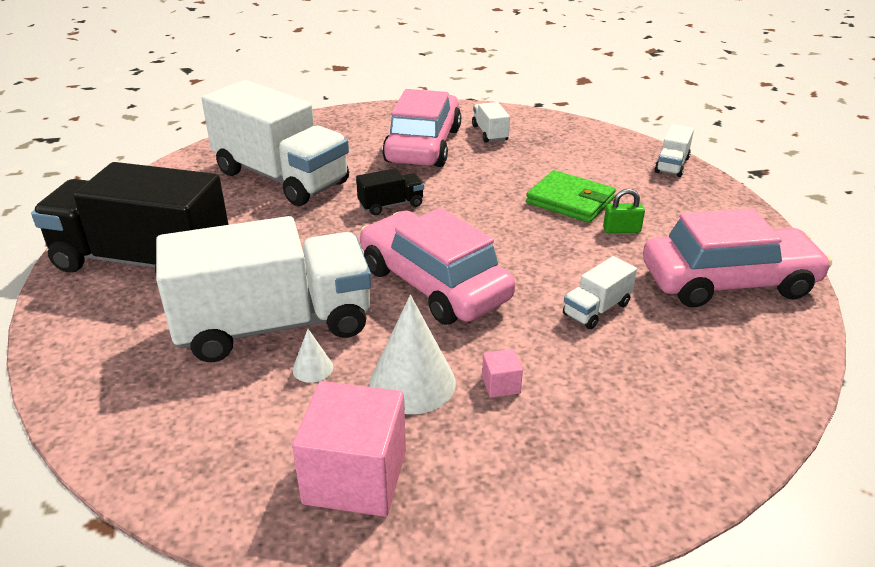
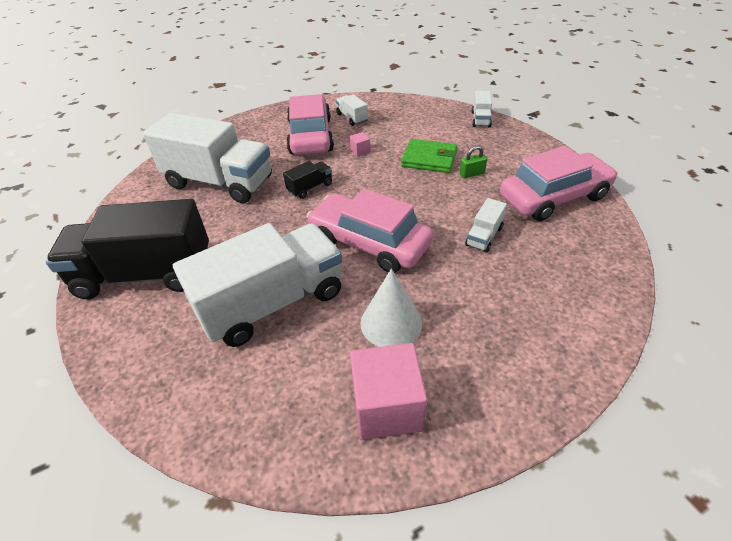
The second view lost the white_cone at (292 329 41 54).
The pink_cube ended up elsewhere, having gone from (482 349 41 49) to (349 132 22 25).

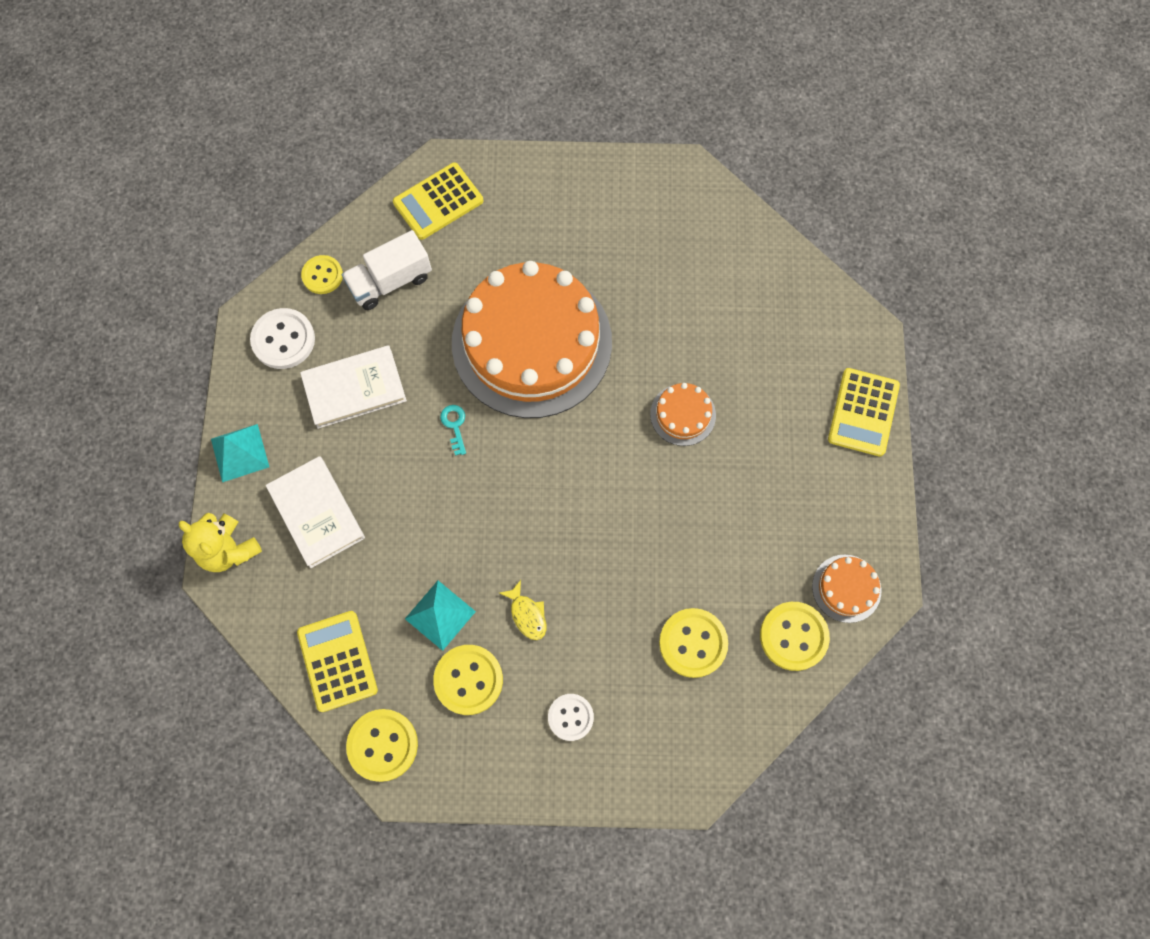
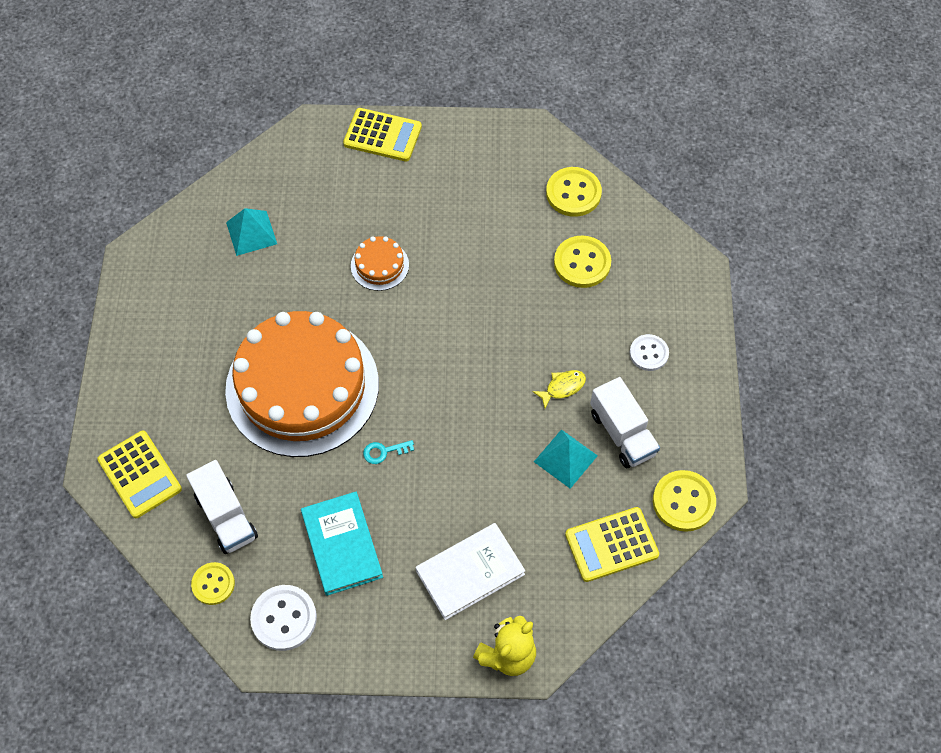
The second view lost the orange_cake at (812 555 69 68).
The turquoise_pyramid ended up elsewhere, having gone from (211 424 58 58) to (226 208 51 48).
Where the yellow_button stood at (433 645 70 70), the white_truck came to stand at (590 377 70 91).
What was the white_book at (300 345 107 84) turned into the turquoise_book at (301 492 82 104).

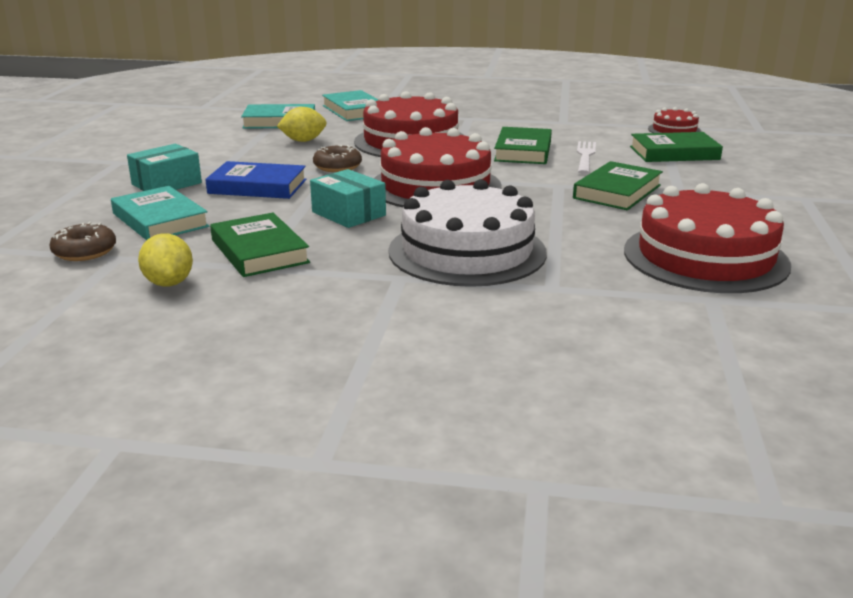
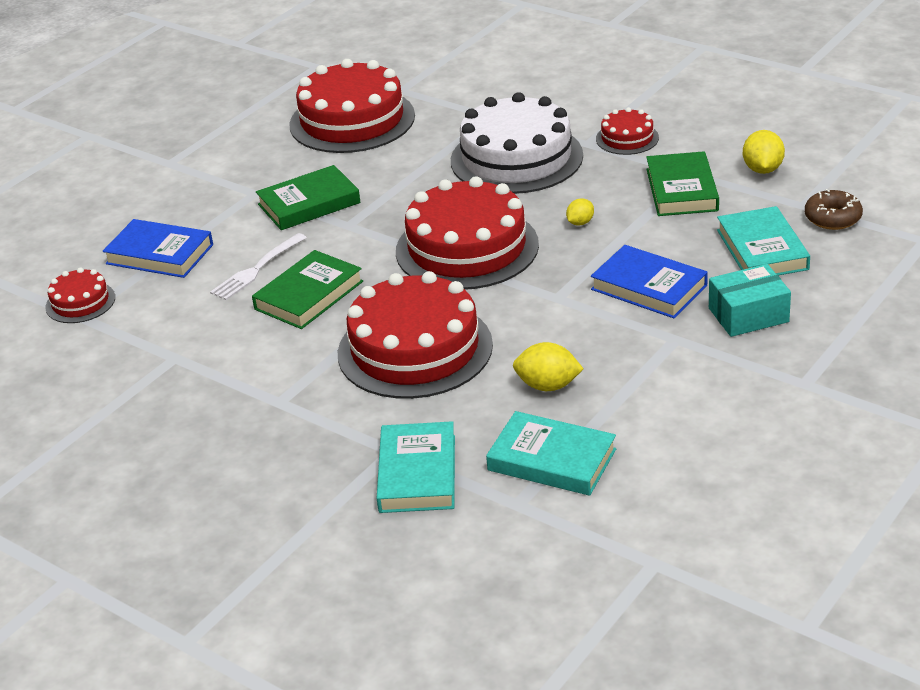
The second view lost the brown_donut at (313 145 49 27).
The second view gained the red_cake at (596 107 63 48).
Where the turquoise_box stood at (310 169 76 59), the yellow_lemon came to stand at (566 198 28 28).
What was the green_book at (630 132 93 30) turned into the blue_book at (103 219 110 59).

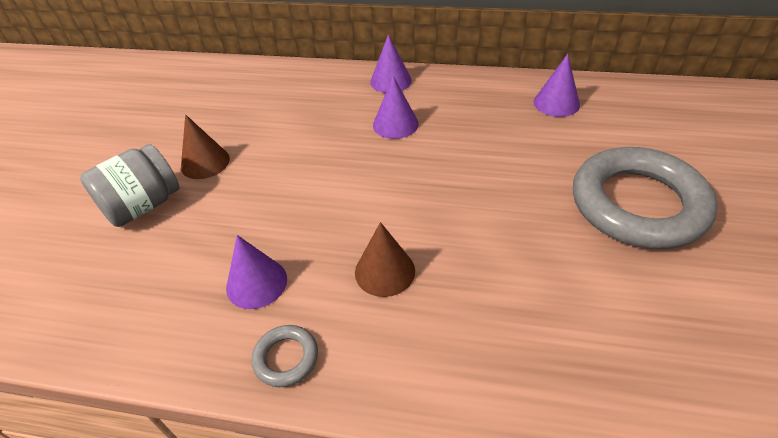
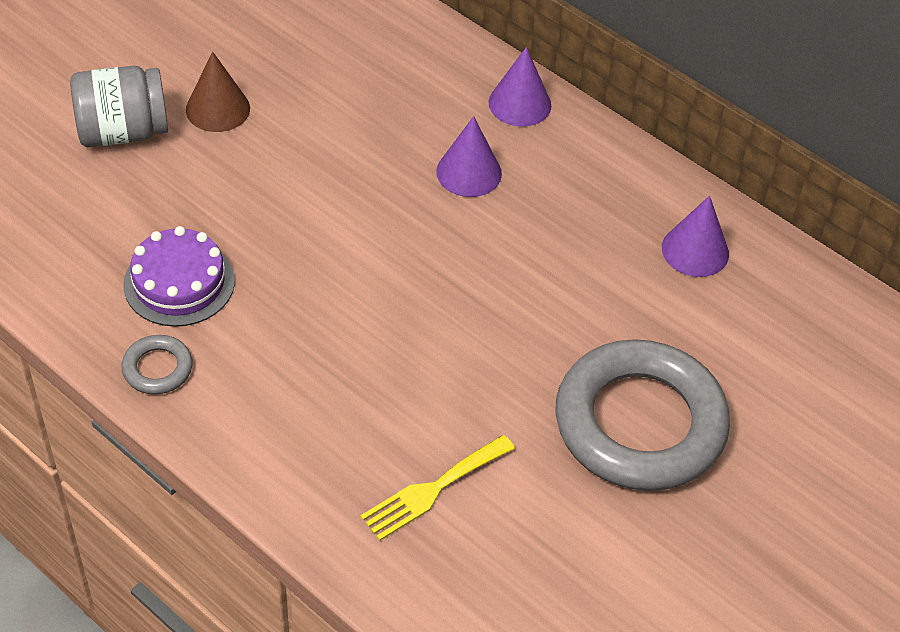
The second view lost the brown_cone at (355 222 60 75).
The second view gained the yellow_fork at (360 435 155 106).
Where the purple_cone stood at (226 235 61 74), the purple_cake came to stand at (124 226 111 101).

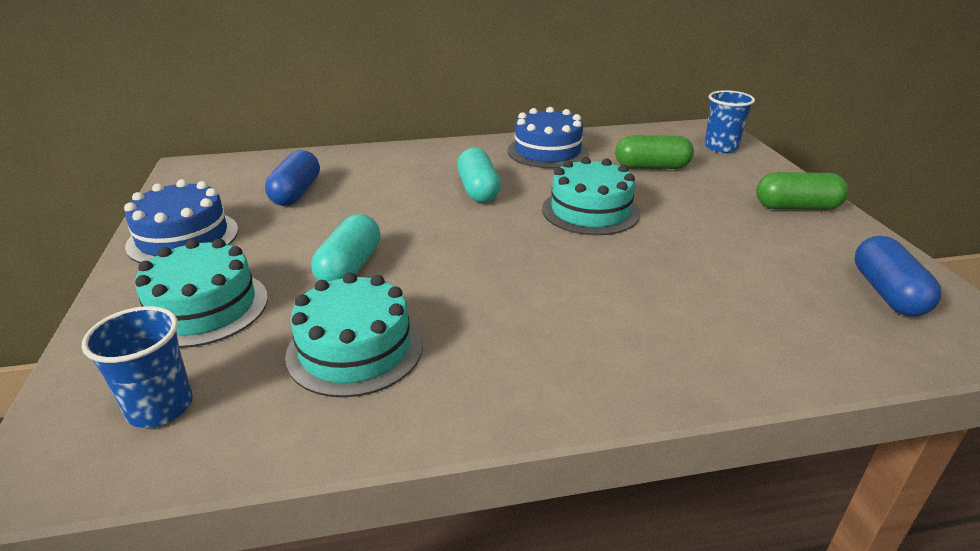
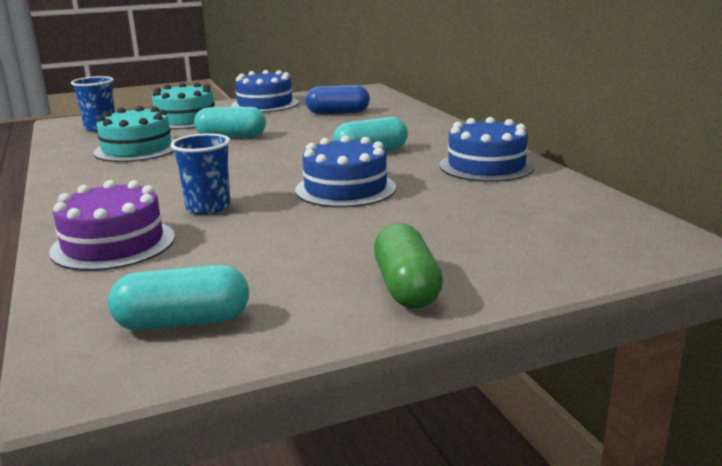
The second view lost the green_capsule at (615 135 79 34).
The second view gained the purple_cake at (49 180 126 91).
The blue_cup ended up elsewhere, having gone from (704 90 51 63) to (171 133 59 81).
What was the turquoise_cake at (542 157 98 78) turned into the blue_cake at (295 135 101 73).
What was the blue_capsule at (854 236 87 81) turned into the turquoise_capsule at (108 265 141 65).

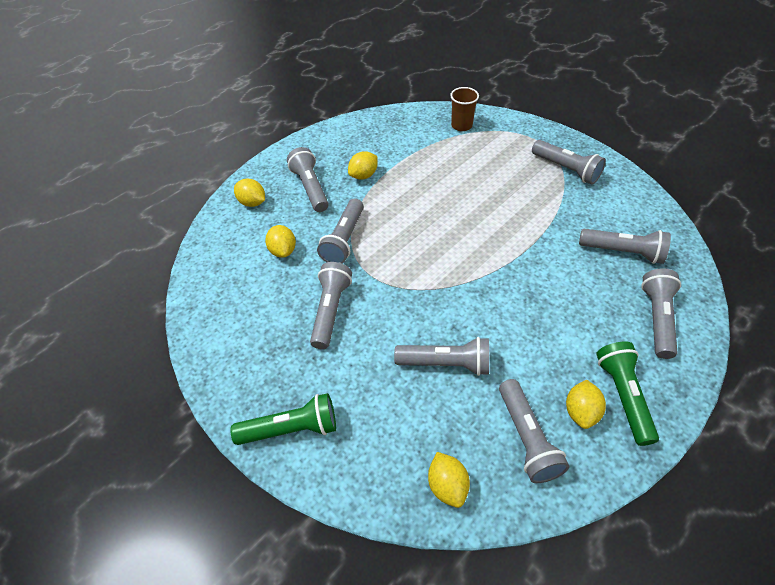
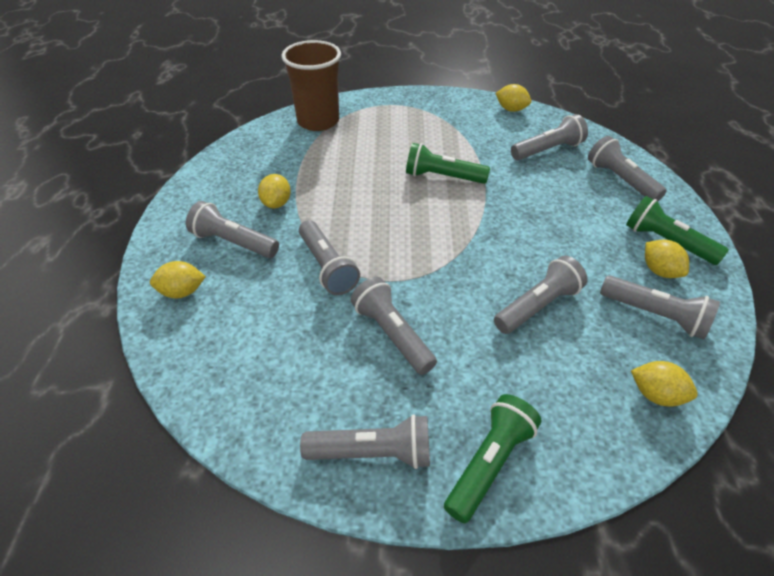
The second view gained the green_flashlight at (406 143 84 41).
The yellow_lemon ended up elsewhere, having gone from (265 225 31 33) to (495 84 36 28).
The grey_flashlight ended up elsewhere, having gone from (532 140 74 44) to (300 414 130 55).
The size of the brown_cup at (450 87 29 44) changed by a factor of 1.82.

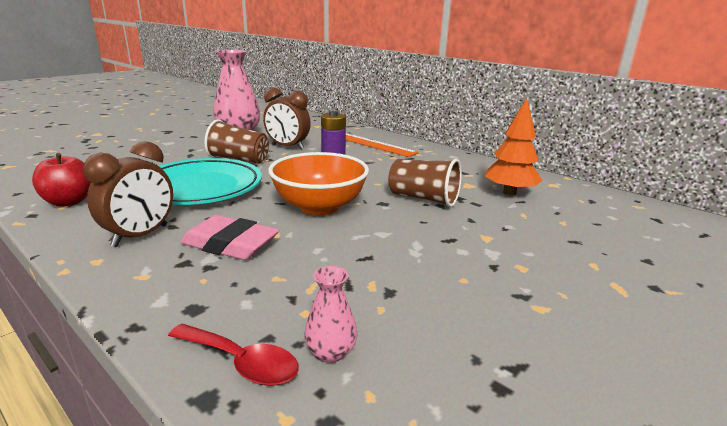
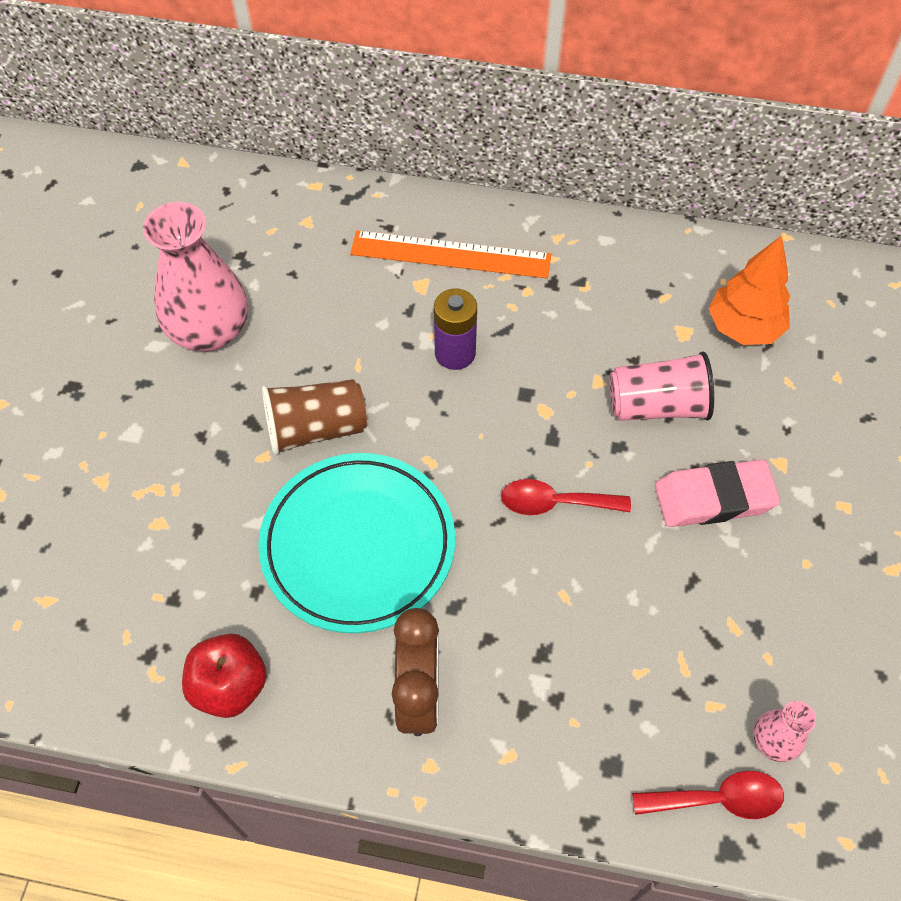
The second view lost the brown_clock at (263 88 48 62).
The pink_eraser ended up elsewhere, having gone from (180 215 99 45) to (655 460 125 67).
Where the orange_bowl stood at (268 152 101 64), the red_spoon came to stand at (501 479 130 36).
What was the brown_cup at (388 159 74 48) turned into the pink_cup at (610 351 104 70).

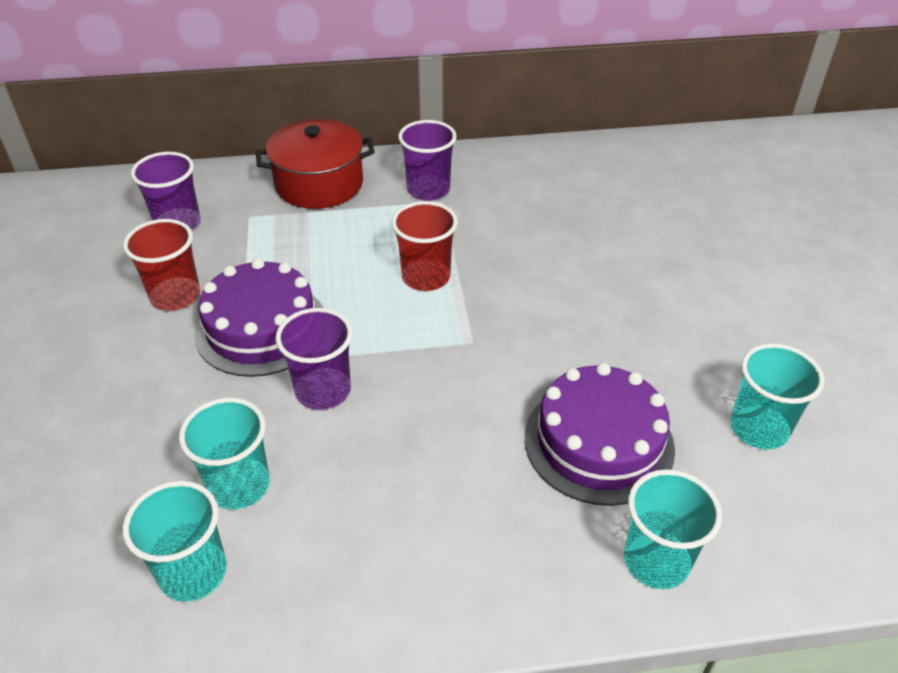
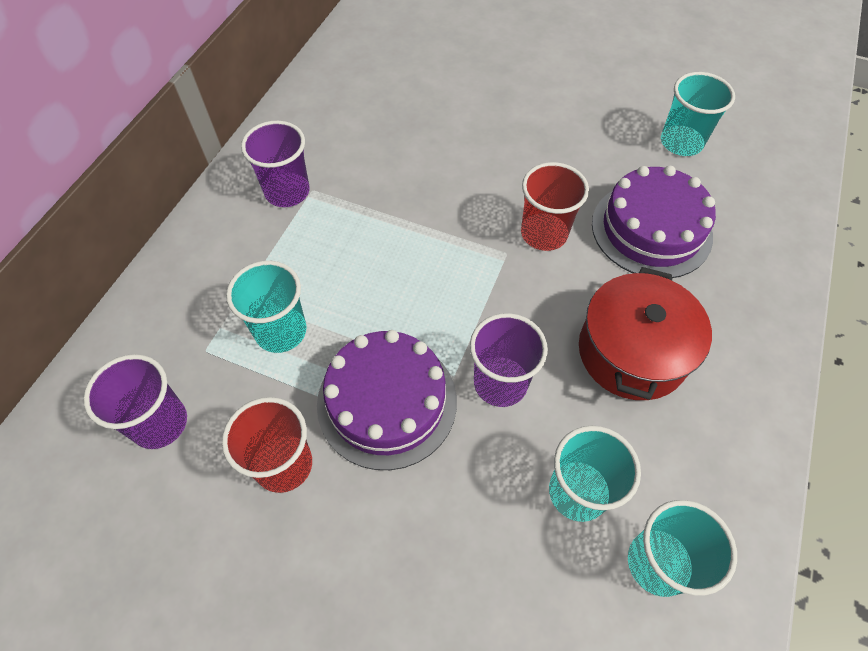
The red_pot ended up elsewhere, having gone from (256 119 119 90) to (579 267 133 133).
The red_cup ended up elsewhere, having gone from (392 201 66 90) to (521 162 68 89).
The turquoise_cup ended up elsewhere, having gone from (624 469 98 120) to (226 261 81 92).

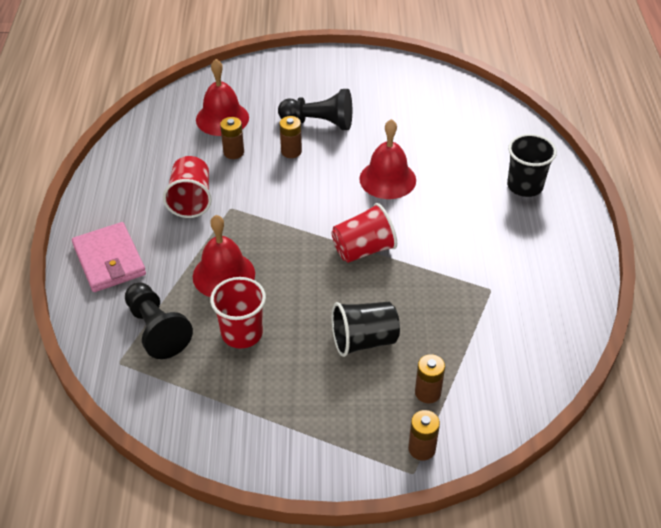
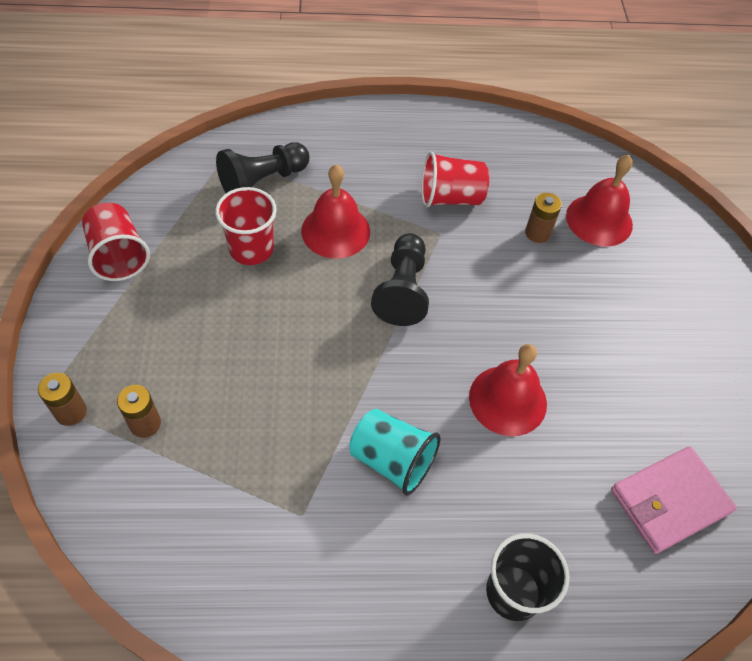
The second view lost the brown_battery at (280 116 22 42).
The second view lost the black_cup at (331 302 69 55).
The second view gained the turquoise_cup at (349 409 92 86).
The pink_wallet ended up elsewhere, having gone from (72 222 74 70) to (611 446 126 108).
The black_pawn ended up elsewhere, having gone from (278 89 74 41) to (371 233 58 93).
The red_cup ended up elsewhere, having gone from (332 203 65 60) to (82 203 68 78).

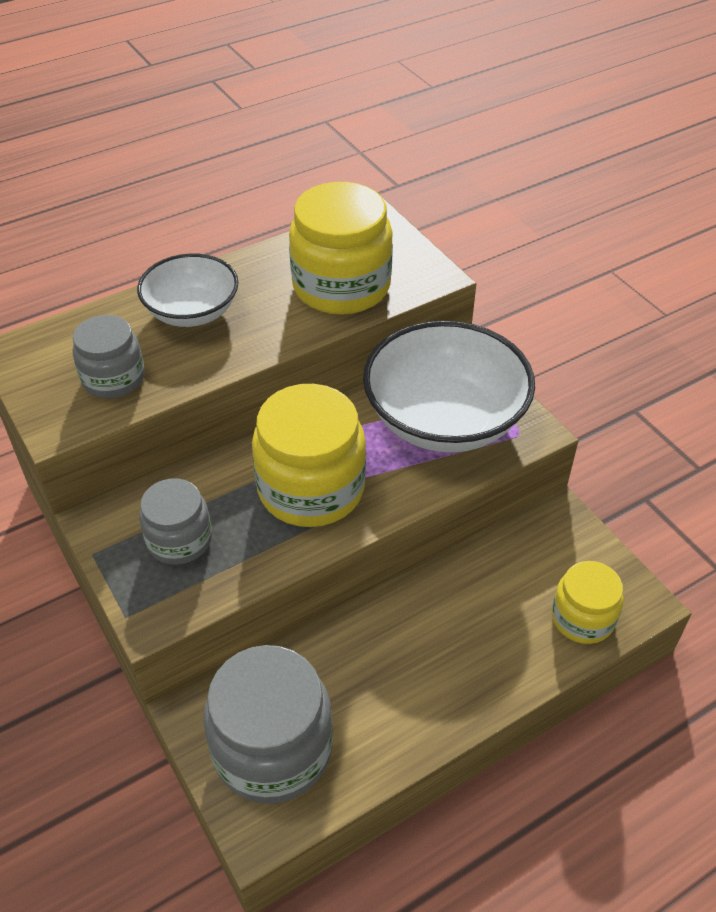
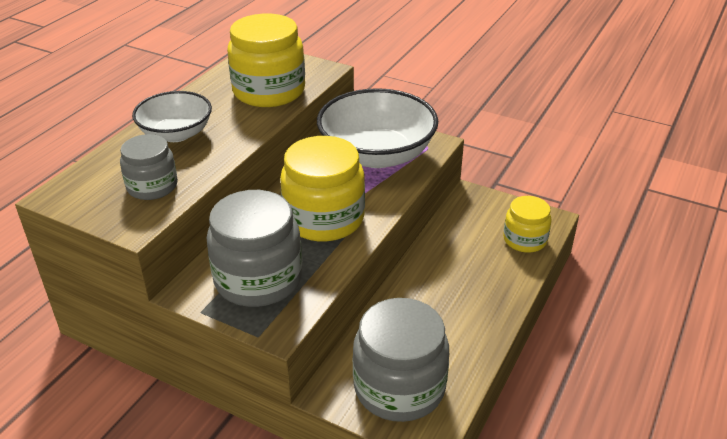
The size of the grey_jar at (139 478 73 87) changed by a factor of 1.70.

